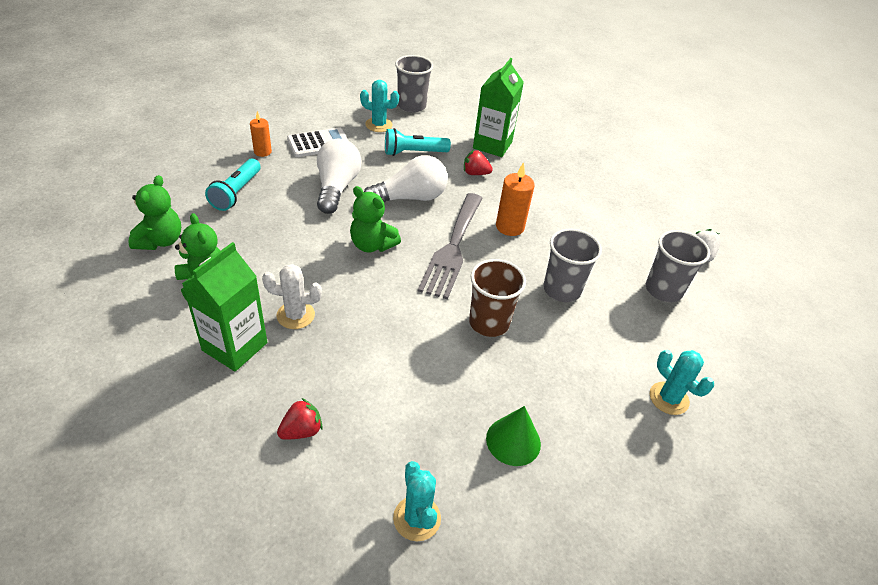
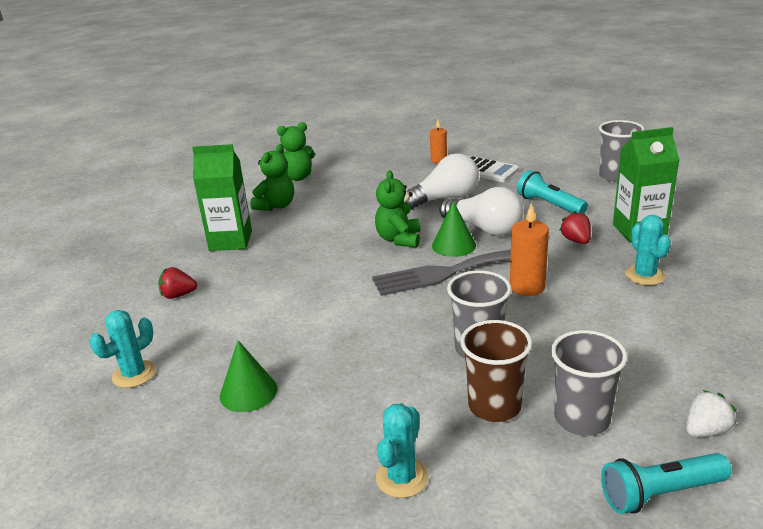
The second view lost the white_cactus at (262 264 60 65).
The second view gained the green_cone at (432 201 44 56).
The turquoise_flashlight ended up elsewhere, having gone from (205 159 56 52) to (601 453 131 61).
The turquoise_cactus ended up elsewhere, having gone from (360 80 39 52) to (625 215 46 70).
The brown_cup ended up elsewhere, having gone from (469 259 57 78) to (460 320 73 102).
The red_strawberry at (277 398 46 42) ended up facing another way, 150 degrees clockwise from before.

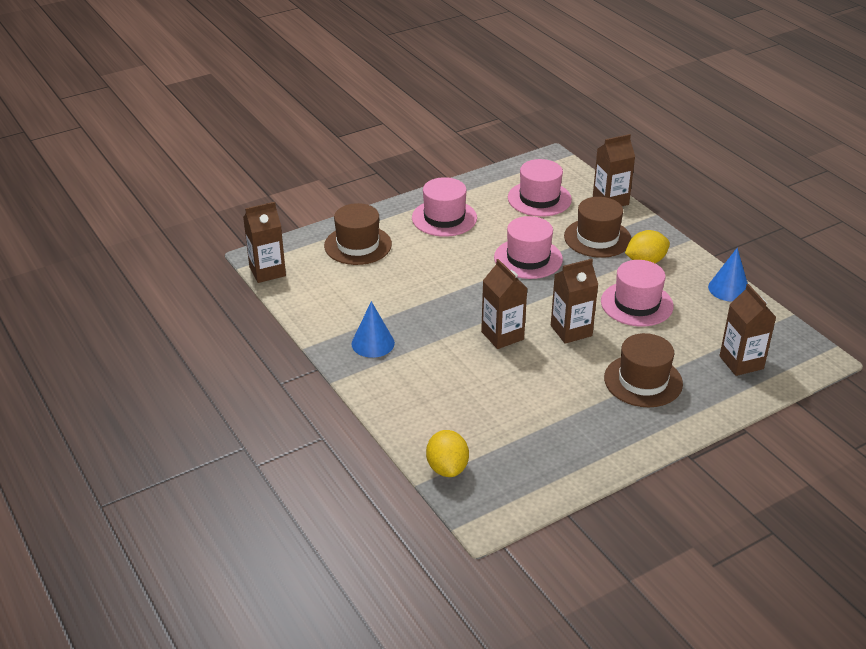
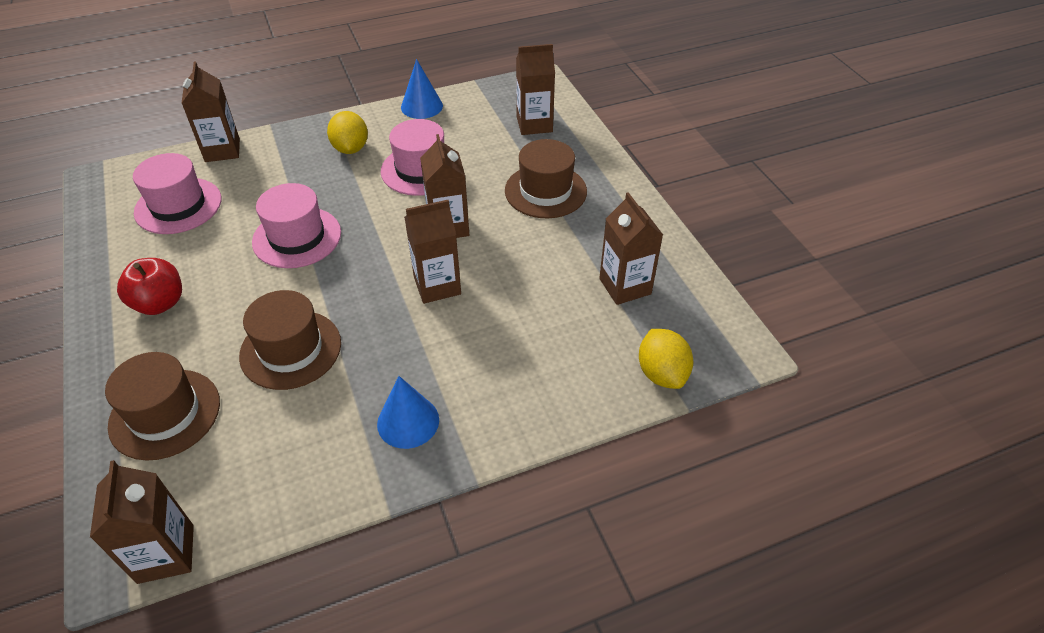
The second view gained the brown_carton at (599 192 64 113).
The brown_hat ended up elsewhere, having gone from (564 197 67 61) to (239 290 102 100).
Where the pink_hat stood at (412 177 65 60), the red_apple came to stand at (117 258 65 57).
The yellow_lemon at (426 430 43 47) ended up facing another way, 75 degrees clockwise from before.

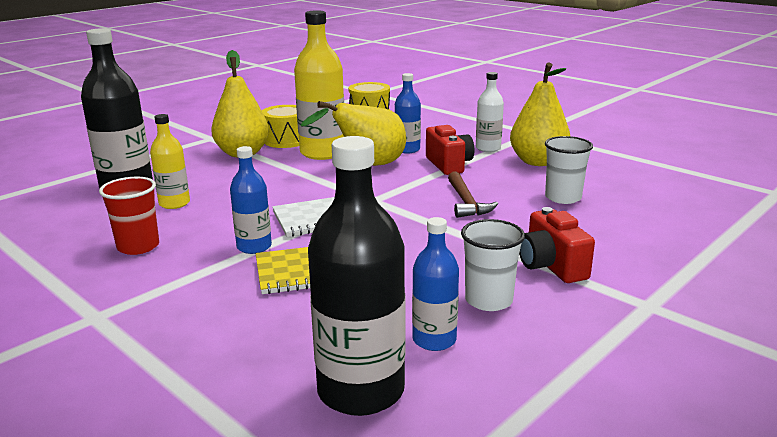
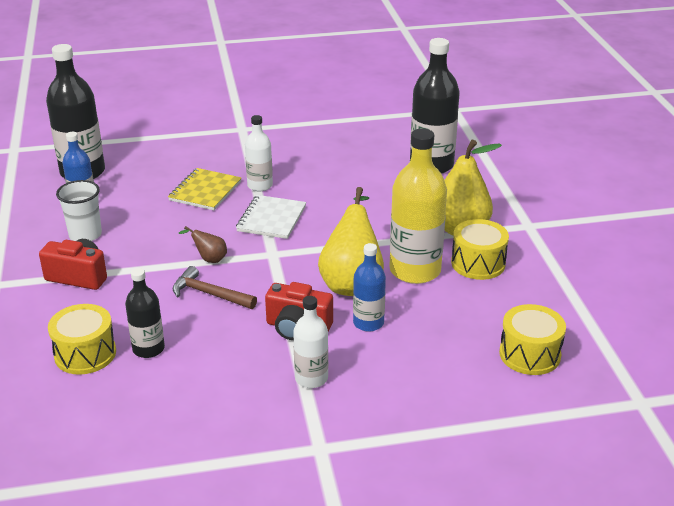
The second view lost the red_cup at (99 177 60 78).
The second view lost the yellow_bottle at (150 114 40 95).
The second view lost the yellow_pear at (510 63 60 103).
The second view gained the yellow_drum at (48 304 68 71).
The second view gained the brown_pear at (179 226 48 37).
Where the white_cup stood at (545 136 48 68), the black_bottle came to stand at (125 268 40 90).
What was the blue_bottle at (230 146 42 108) turned into the white_bottle at (245 115 28 77).

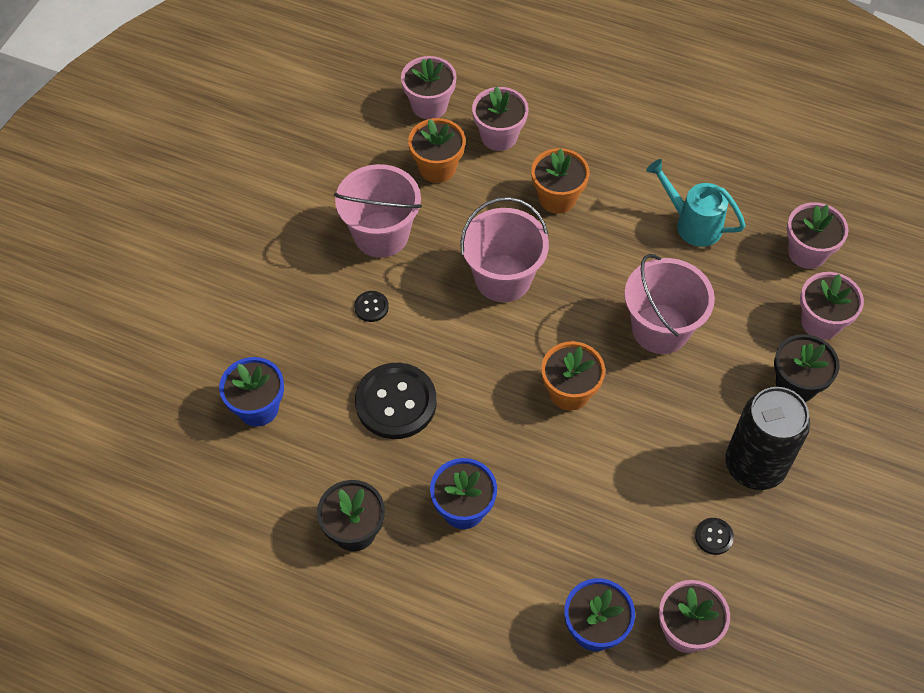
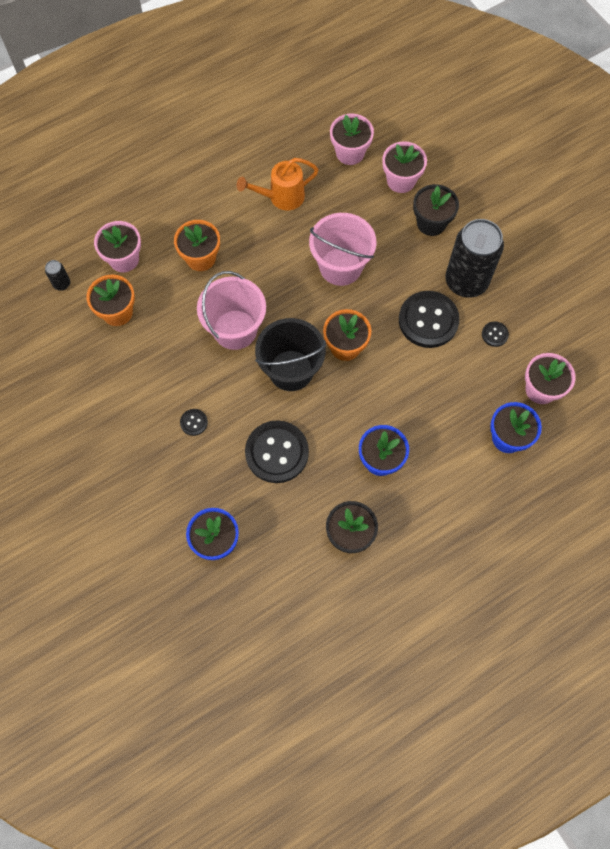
The second view lost the pink_bucket at (334 164 88 94).
The second view gained the black_bucket at (255 318 71 73).
The second view gained the black_button at (399 291 61 57).
Where the pink_flower_pot stood at (401 56 56 63), the black_can came to stand at (45 260 25 31).
What was the turquoise_watering_can at (646 159 99 88) turned into the orange_watering_can at (237 158 82 53).

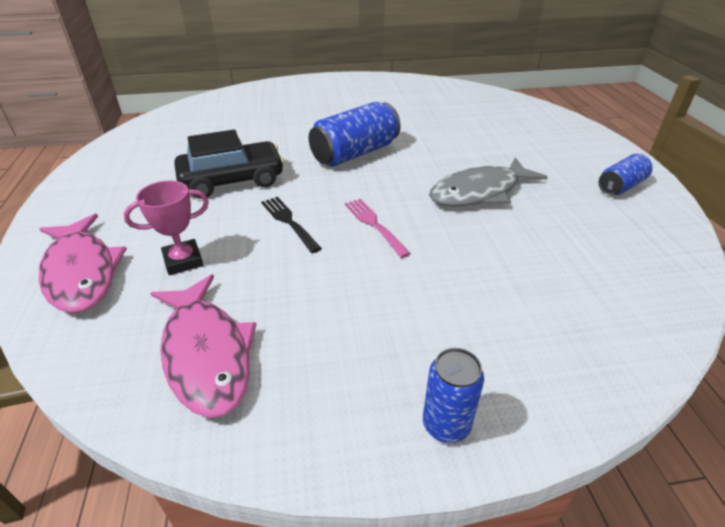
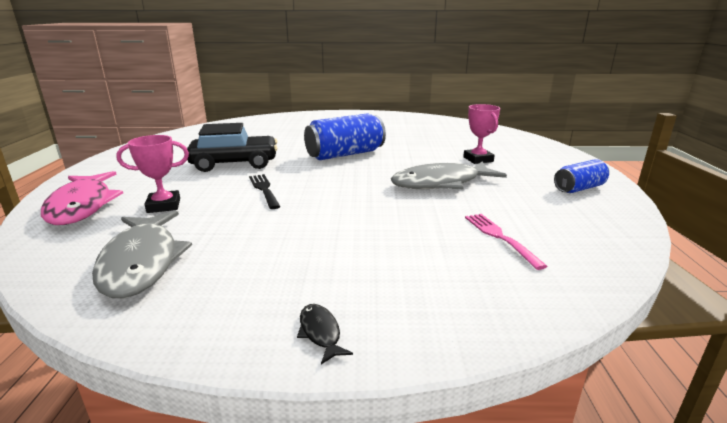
The second view gained the pink_trophy at (463 104 37 60).
The pink_fork ended up elsewhere, having gone from (345 199 66 59) to (465 214 83 56).
Where the blue_can stood at (423 348 61 95), the black_fish came to stand at (297 304 56 61).
What was the pink_fish at (151 274 106 144) turned into the grey_fish at (92 211 100 87).

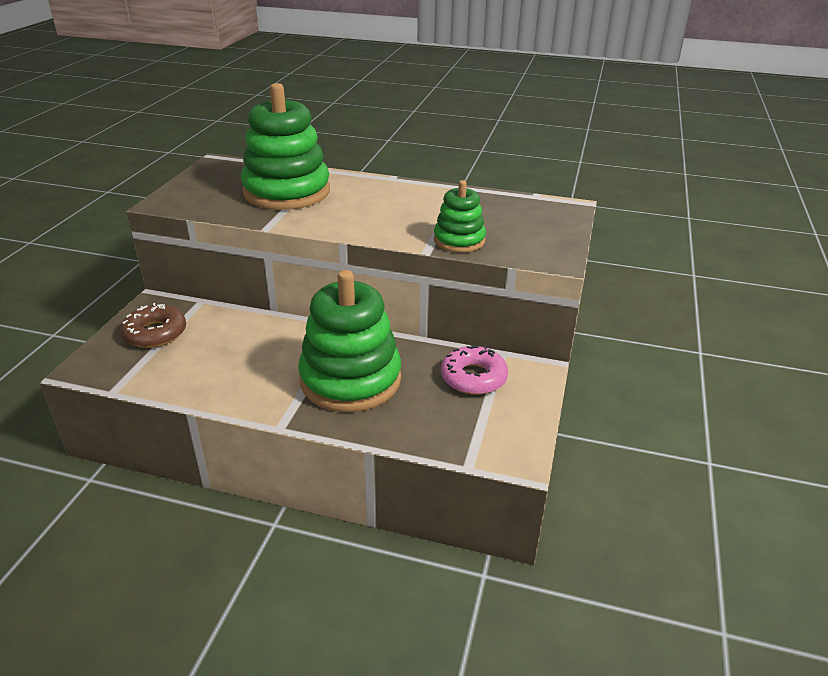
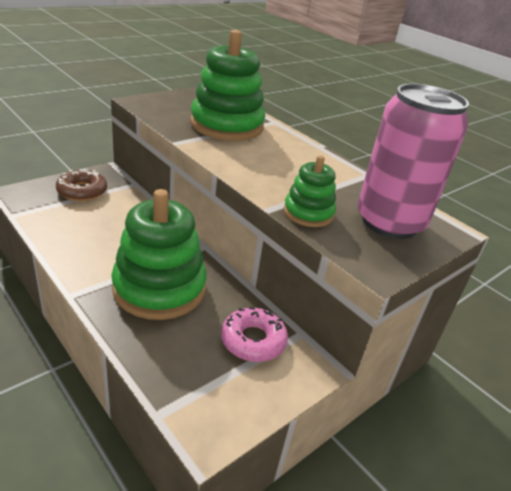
The second view gained the pink_can at (357 83 112 156).

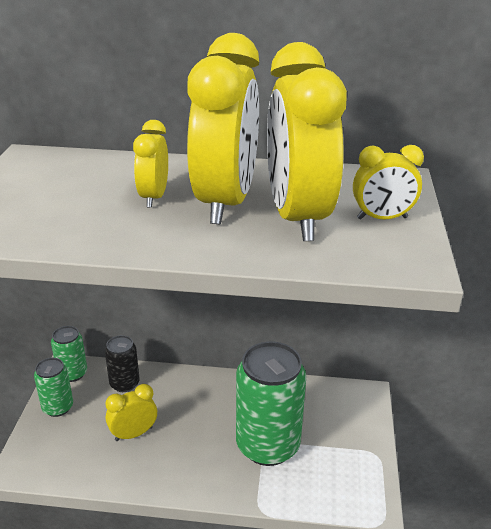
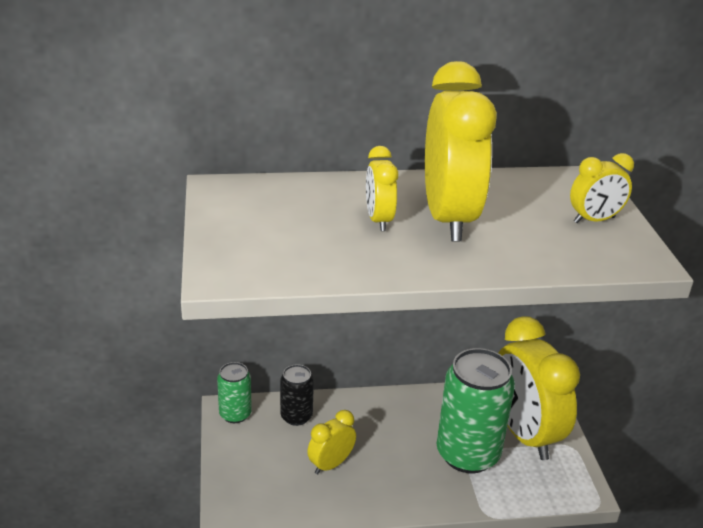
The second view lost the green_can at (34 358 39 59).
The yellow_clock ended up elsewhere, having gone from (267 42 80 199) to (498 316 82 144).

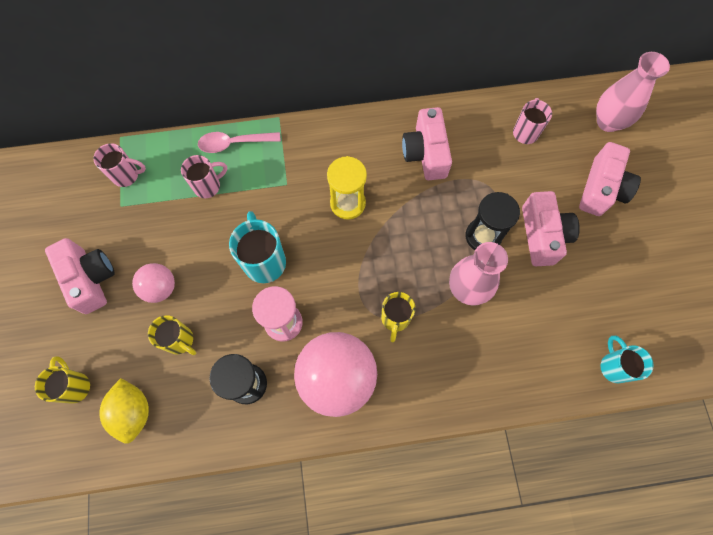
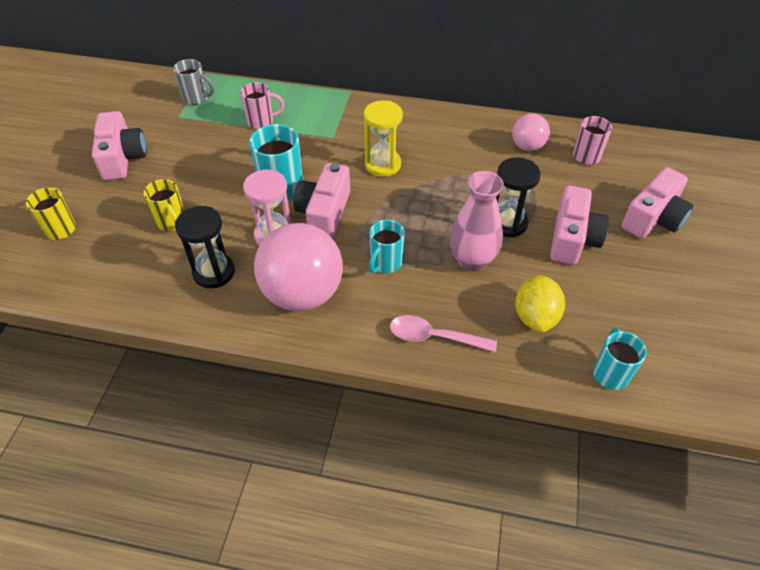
The second view lost the pink_vase at (596 52 74 80).
The yellow_lemon ended up elsewhere, having gone from (99 378 50 66) to (515 275 50 57).
The pink_ball ended up elsewhere, having gone from (132 263 43 40) to (512 113 38 38).
The pink_spoon ended up elsewhere, having gone from (198 132 83 21) to (390 315 107 37).
The pink_camera ended up elsewhere, having gone from (402 107 50 73) to (293 163 57 75).
What was the pink_mug at (93 143 53 44) turned into the grey_mug at (173 59 41 46).
What was the yellow_mug at (381 292 34 50) turned into the turquoise_mug at (369 220 36 53).

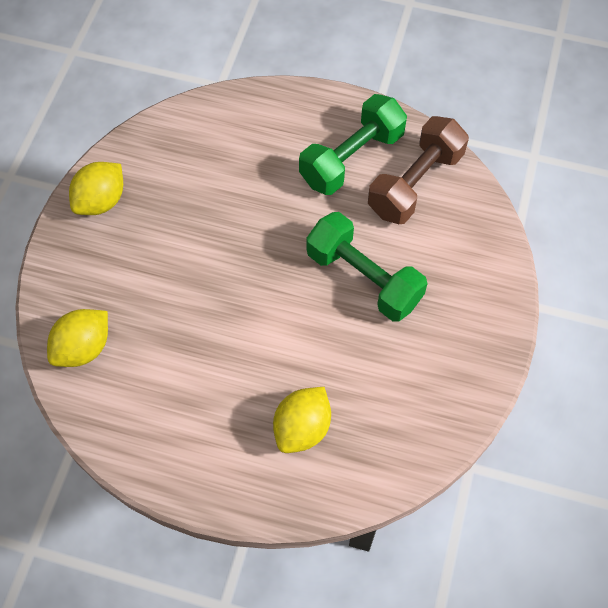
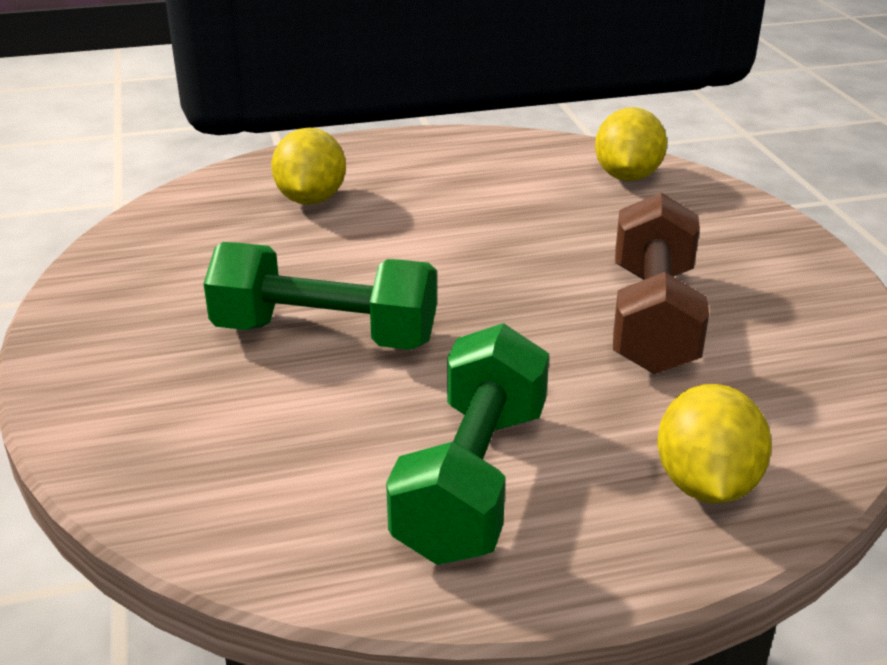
The yellow_lemon ended up elsewhere, having gone from (69 162 54 53) to (657 384 115 119).
The brown_dumbbell ended up elsewhere, having gone from (368 116 101 108) to (613 192 96 182).

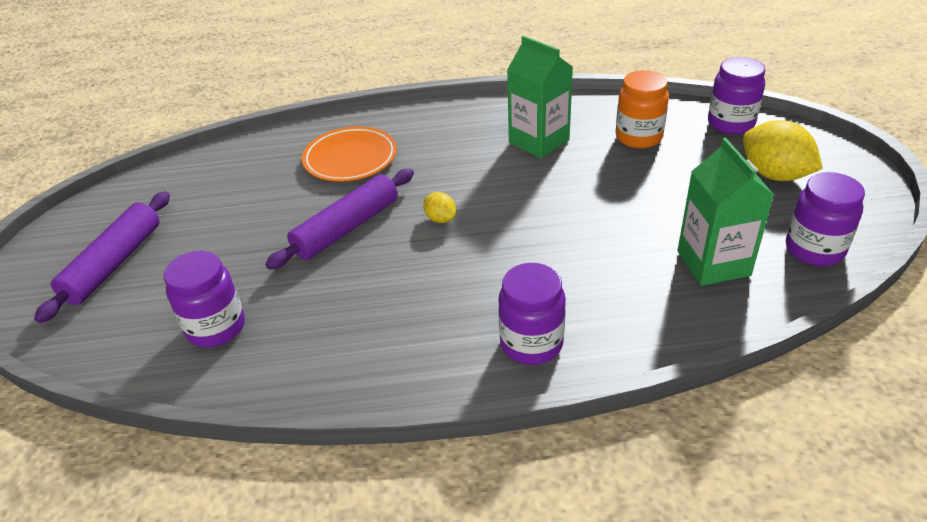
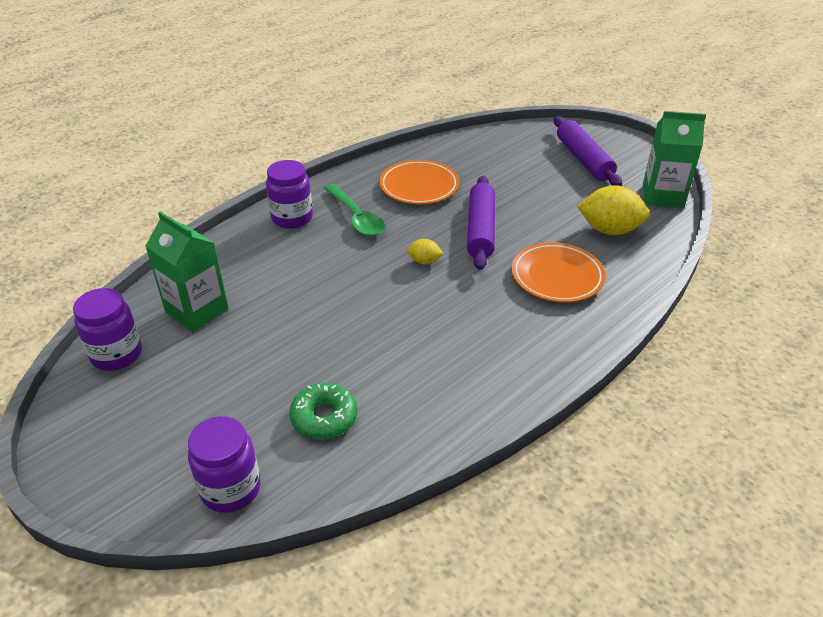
The second view lost the purple_jar at (164 251 81 97).
The second view gained the green_spoon at (324 184 61 52).
The second view gained the orange_plate at (379 160 80 44).
The green_carton ended up elsewhere, having gone from (507 36 66 122) to (643 111 63 97).
The yellow_lemon ended up elsewhere, having gone from (743 120 80 61) to (577 185 73 50).
Where the orange_jar stood at (616 70 53 78), the green_donut came to stand at (289 383 69 57).

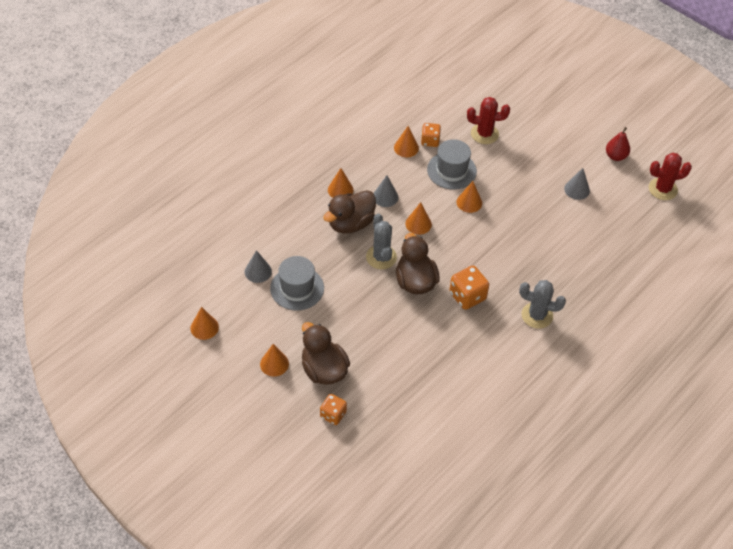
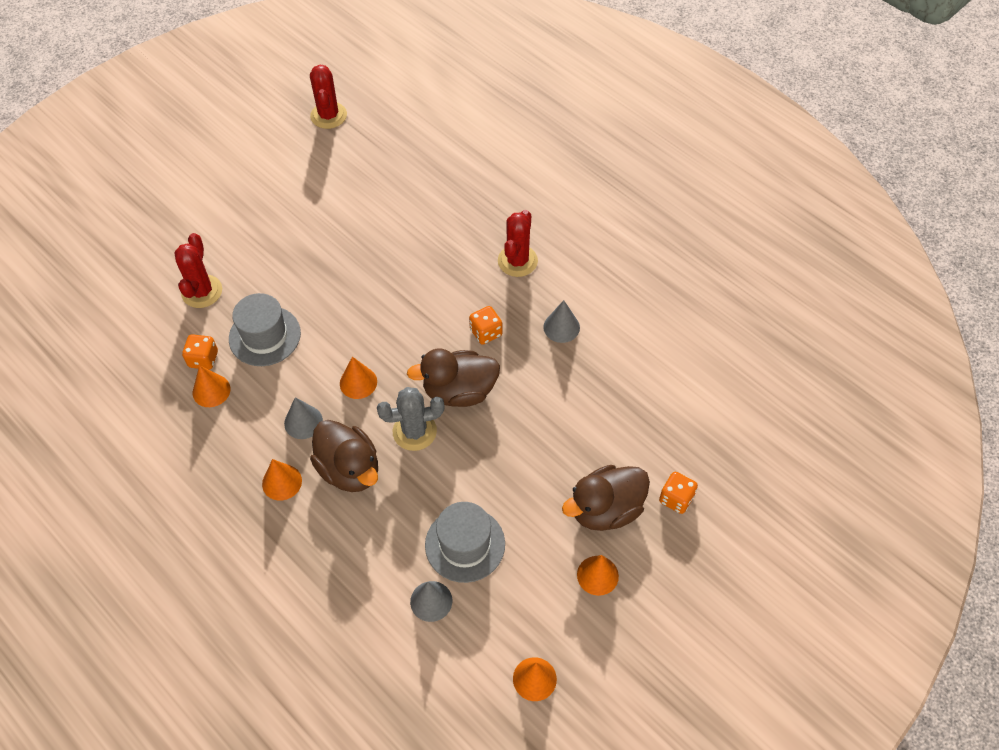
The second view lost the orange_cone at (457 181 25 32).
The second view lost the red_pear at (606 127 24 34).
The grey_cone ended up elsewhere, having gone from (564 168 26 32) to (543 300 37 43).
What was the grey_cactus at (519 280 47 49) turned into the red_cactus at (498 210 40 67).
The size of the orange_dice at (449 266 40 44) changed by a factor of 0.66.

